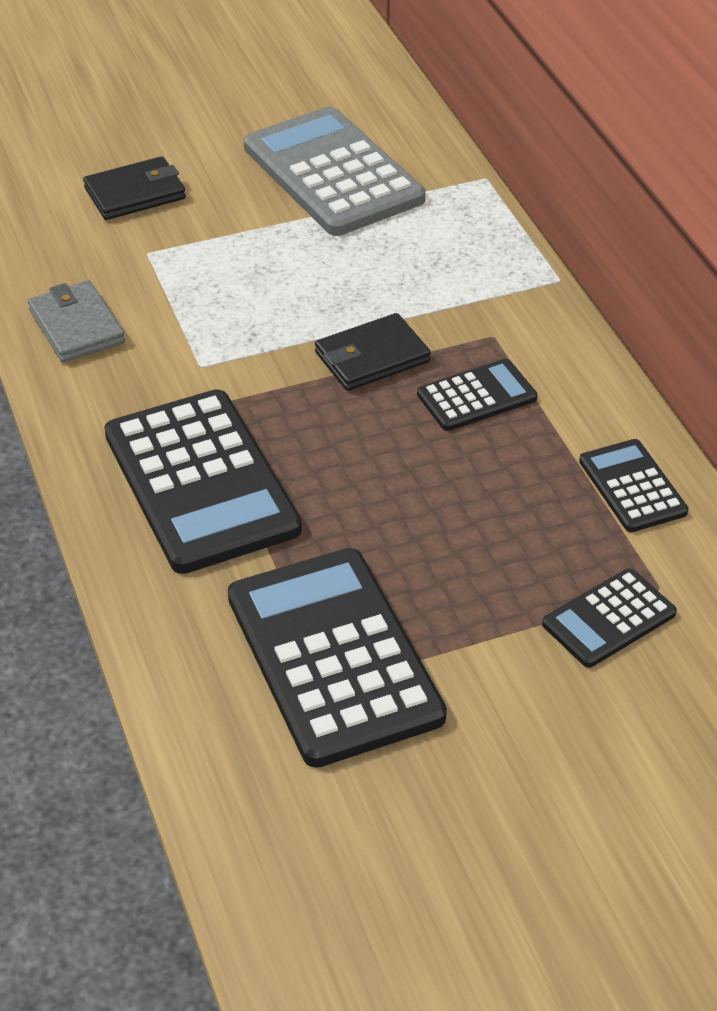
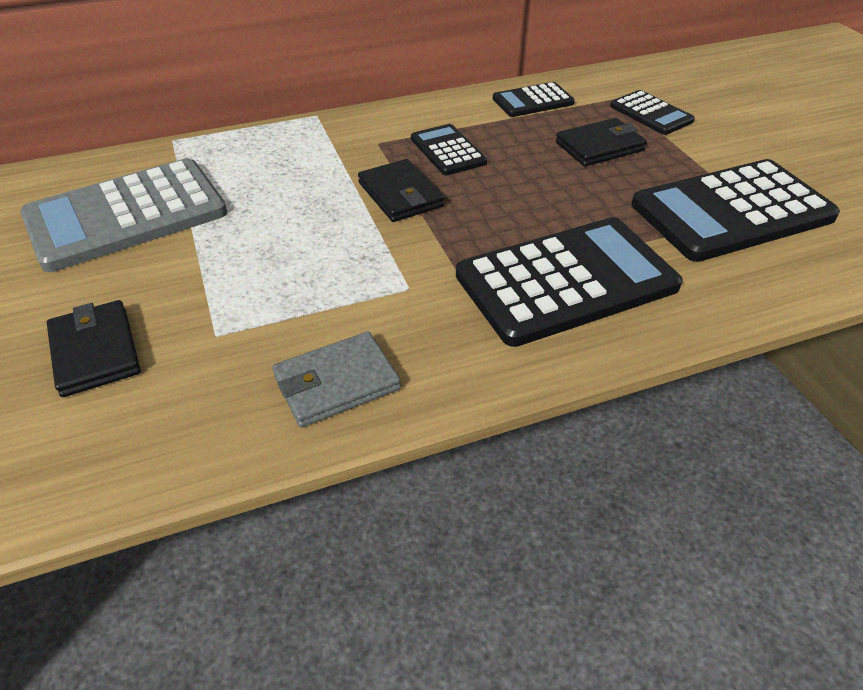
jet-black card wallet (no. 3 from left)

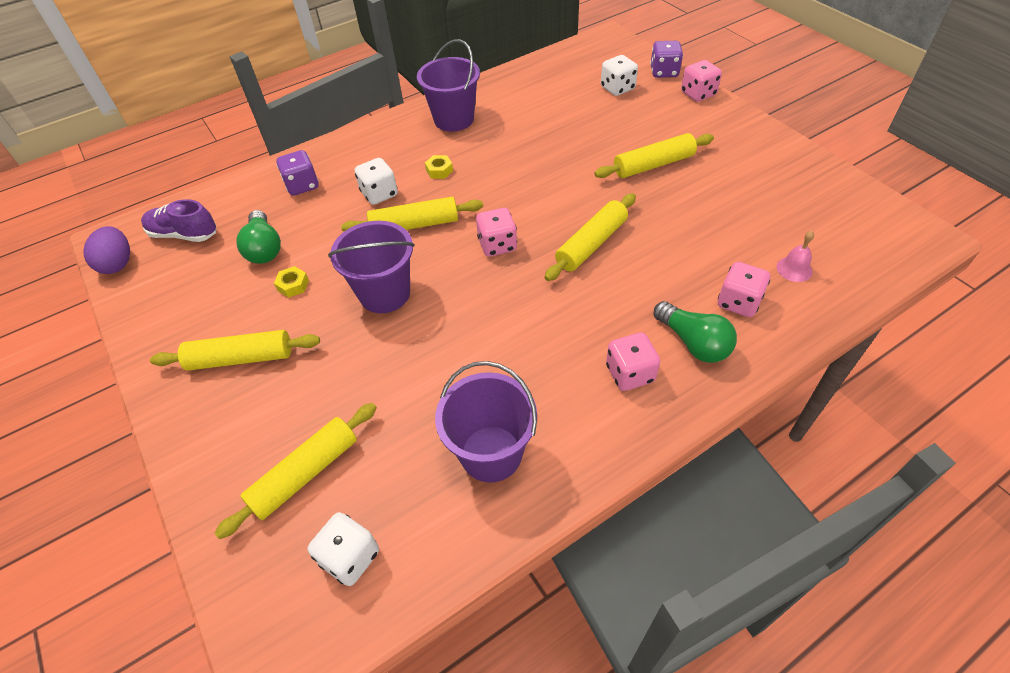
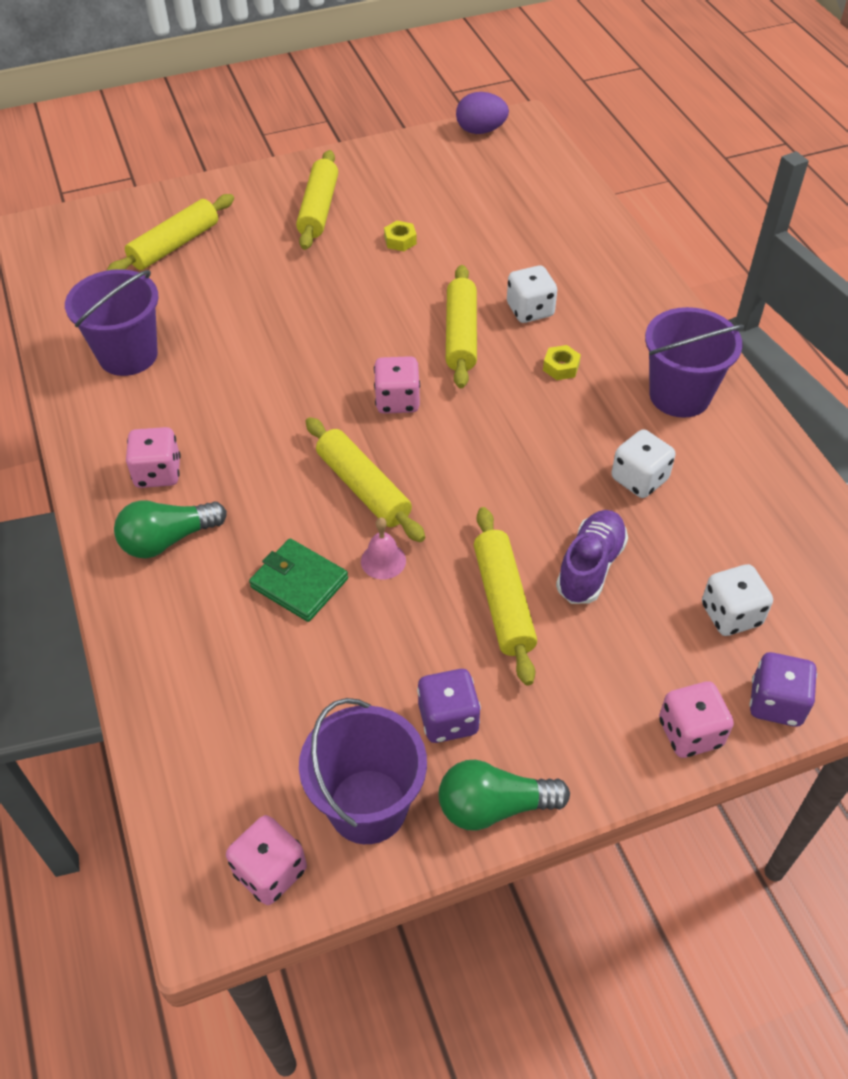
emerald card wallet
royal purple shoe
emerald bulb (no. 2 from left)
royal purple dice (no. 1 from left)
pure white dice (no. 2 from left)
royal purple bucket (no. 2 from left)
rose-pink dice (no. 2 from left)
rose-pink school bell
yellow pastry roller (no. 1 from left)

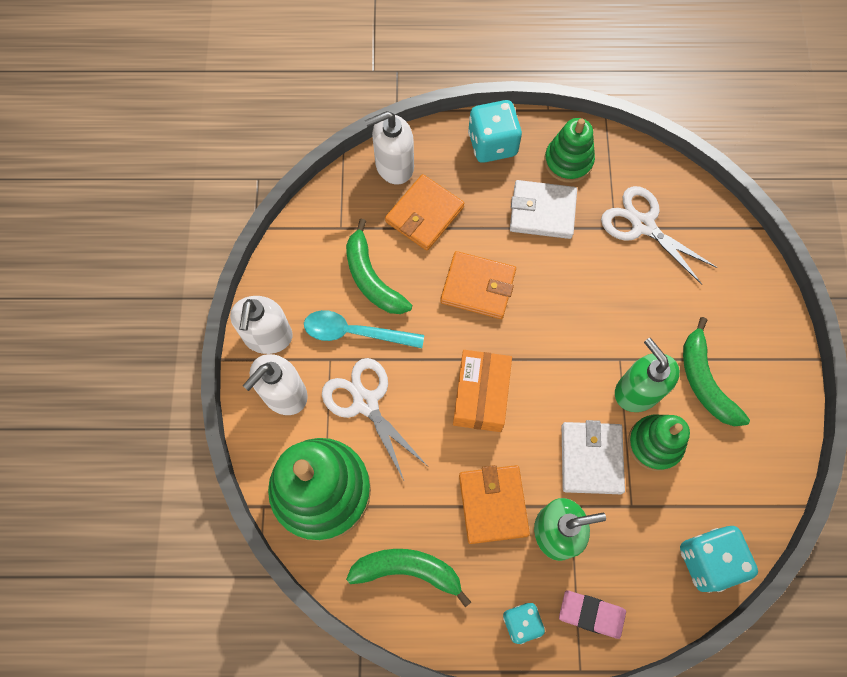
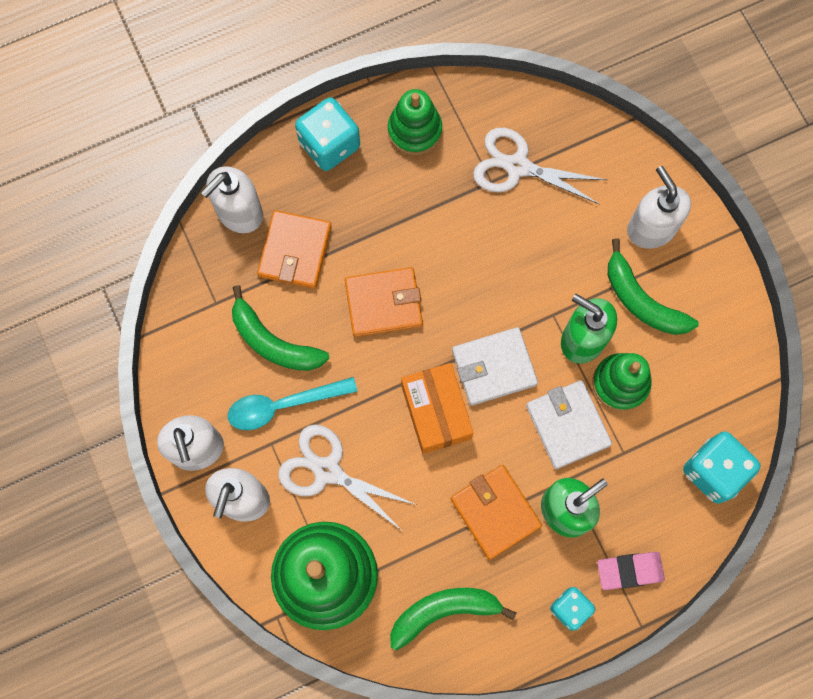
pure white soap dispenser (no. 4 from left)
pure white card wallet (no. 1 from left)

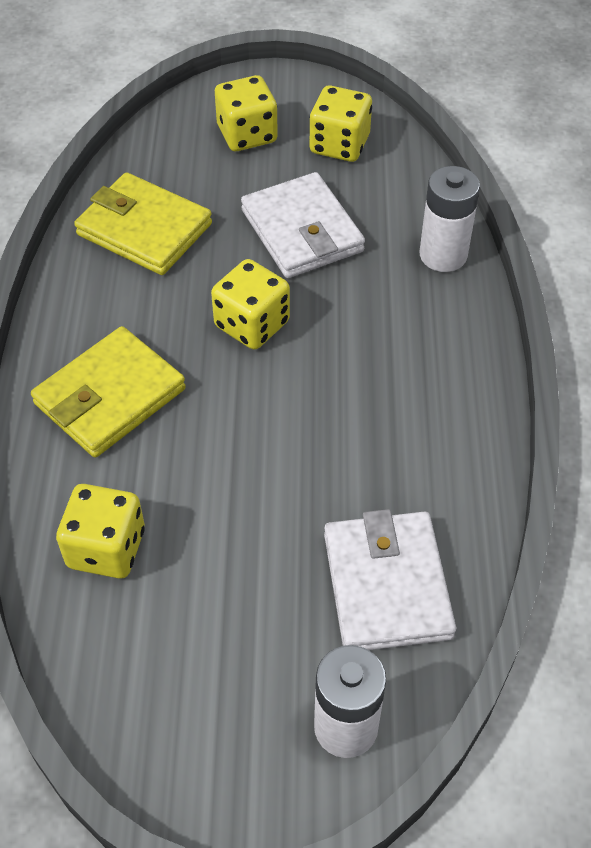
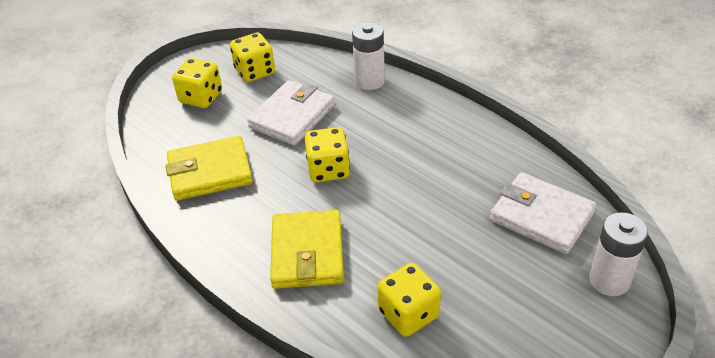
pure white card wallet (no. 1 from left)

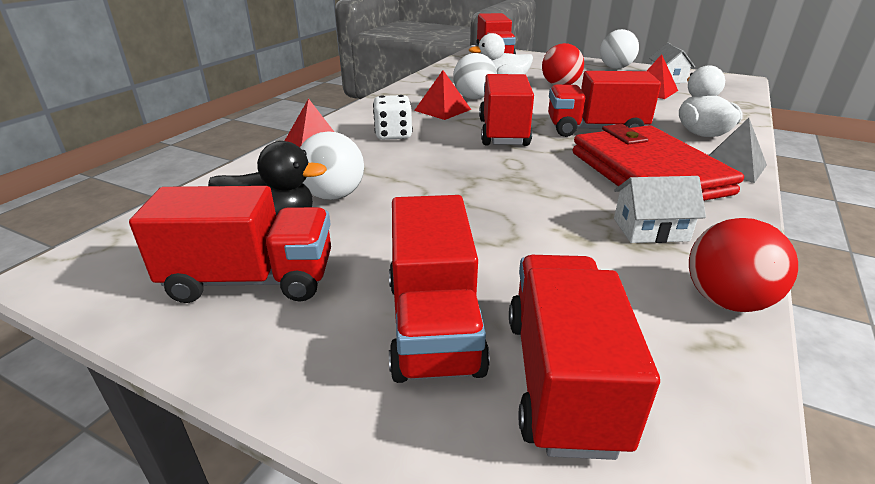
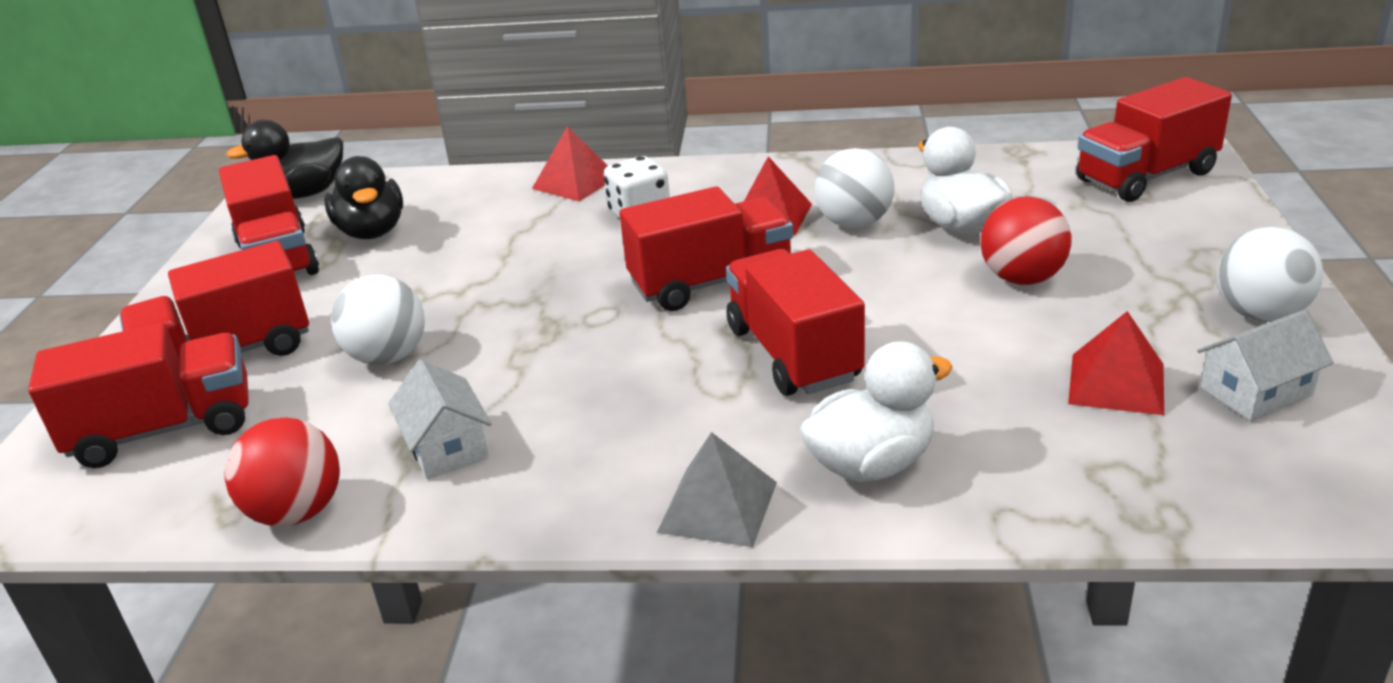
crimson card wallet
jet-black rubber duck (no. 1 from left)
pure white ball (no. 1 from left)

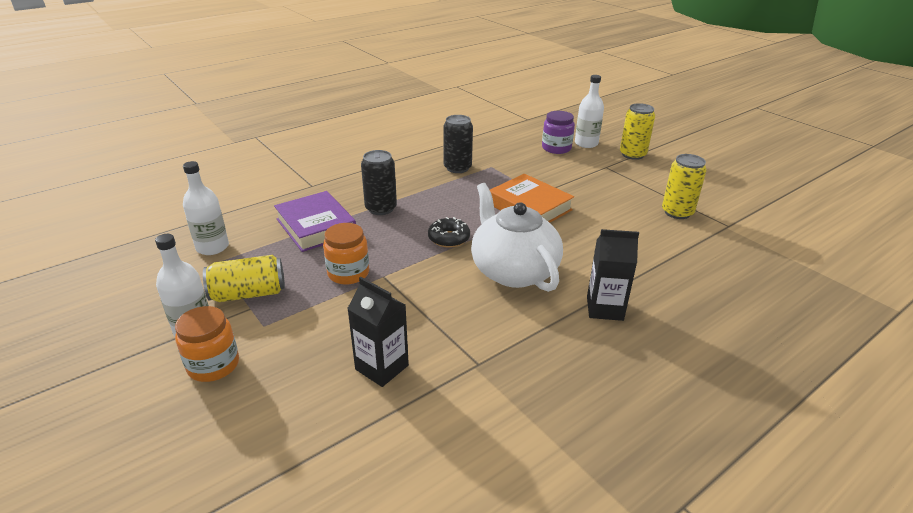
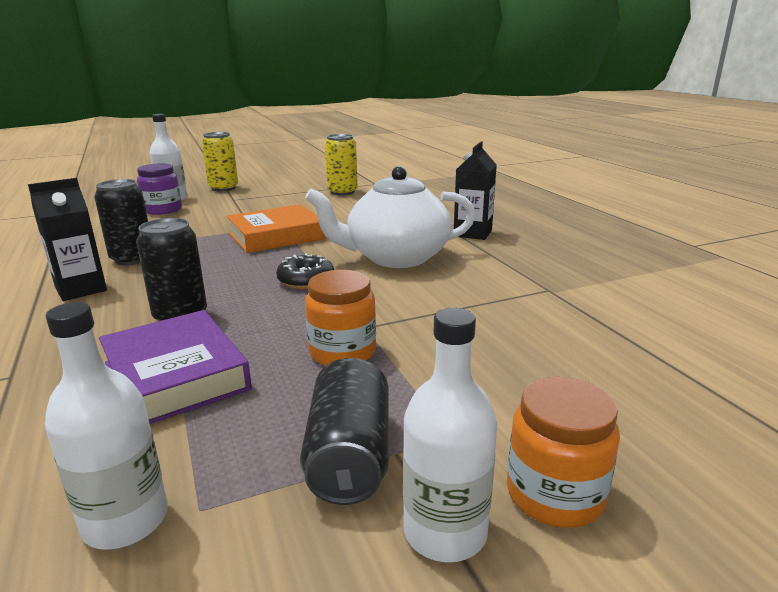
jet-black juice carton (no. 1 from left)
jet-black tin (no. 3 from left)
royal purple hardback

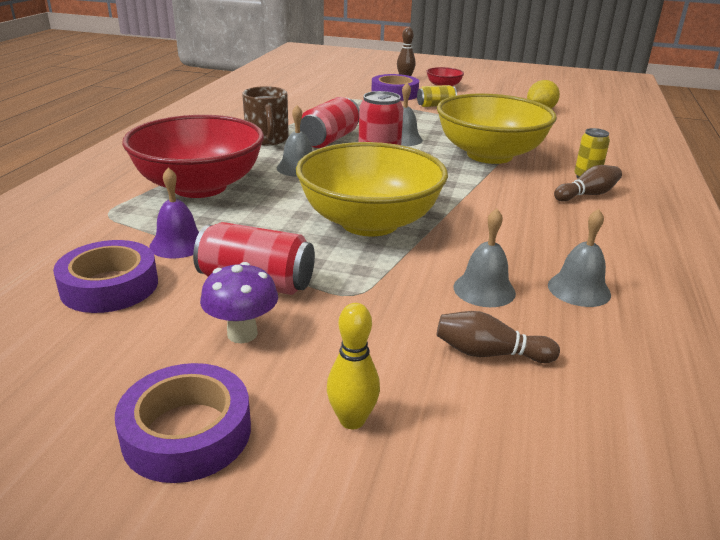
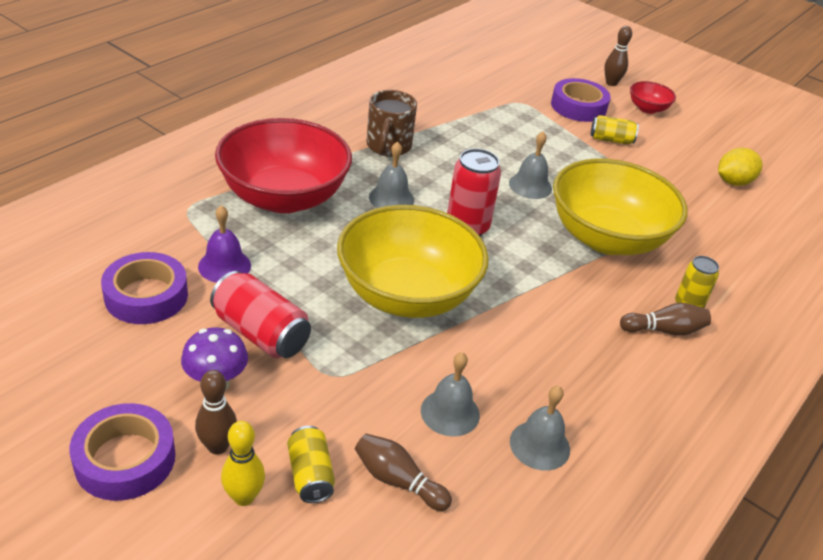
crimson tin (no. 2 from left in the first image)
russet tenpin (no. 1 from left)
yellow tin (no. 1 from left)

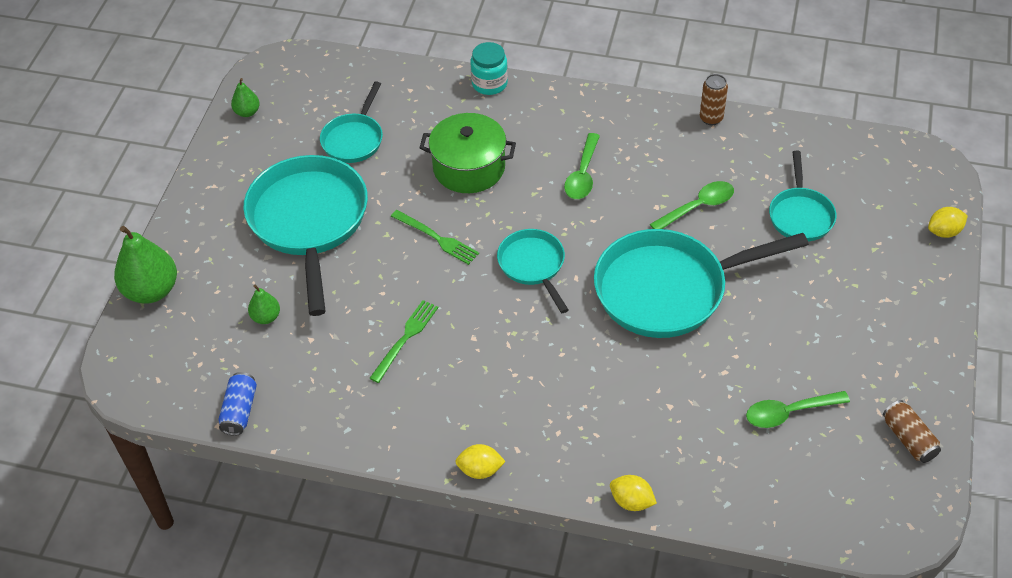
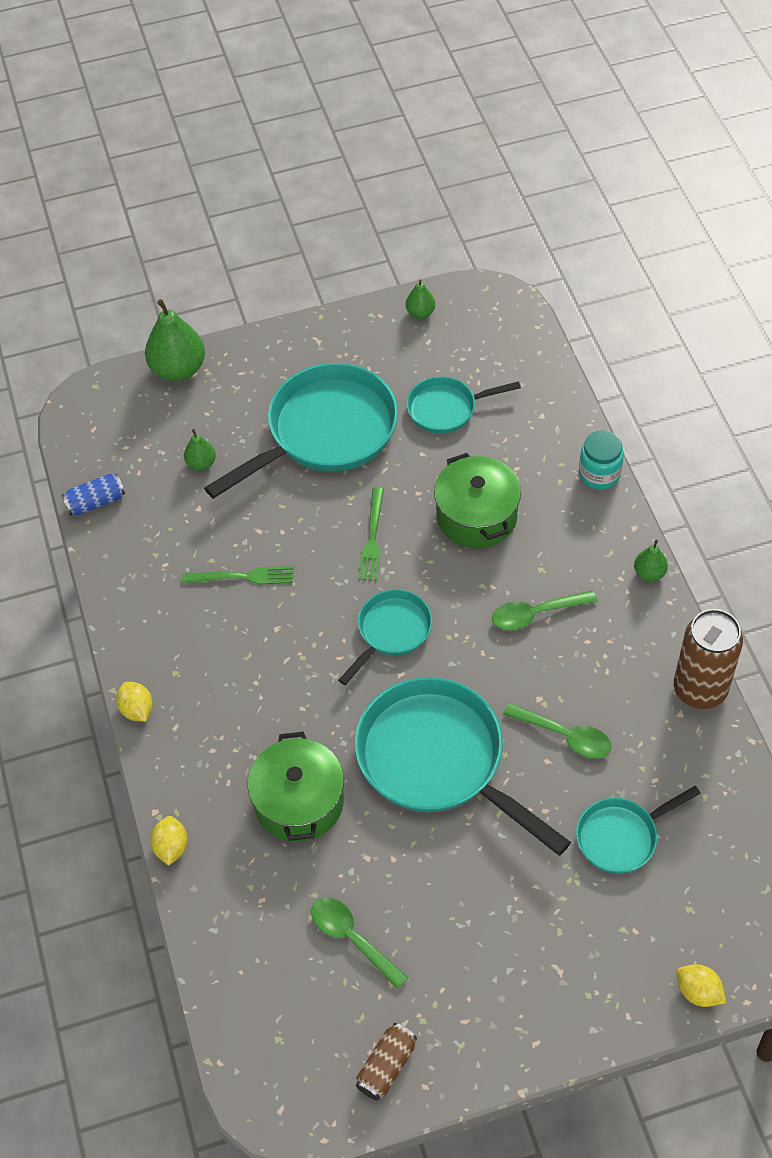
emerald cooking pot (no. 1 from left)
emerald pear fruit (no. 4 from left)
russet tin (no. 2 from left)

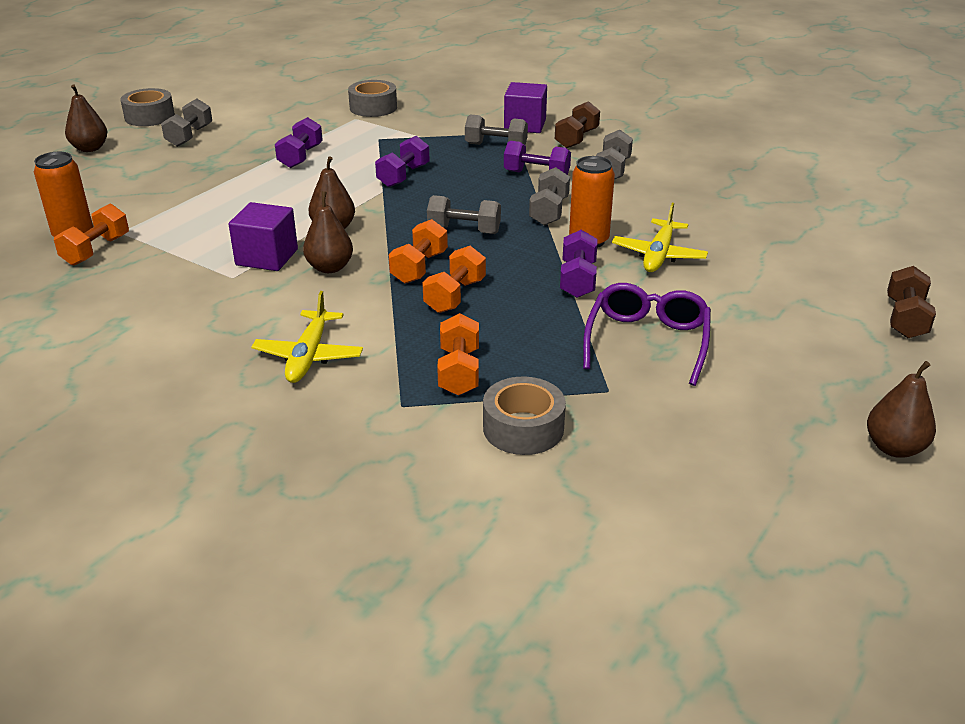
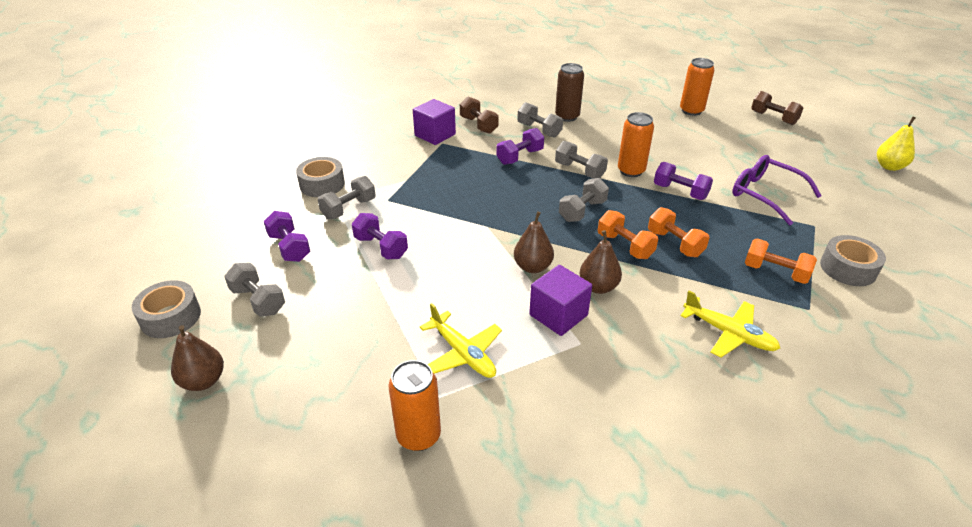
bright orange hand weight (no. 1 from left in the first image)
russet tin
bright orange tin (no. 3 from left)
royal purple hand weight (no. 1 from left)
grey hand weight (no. 2 from left)
yellow plane (no. 1 from left)
yellow pear fruit

